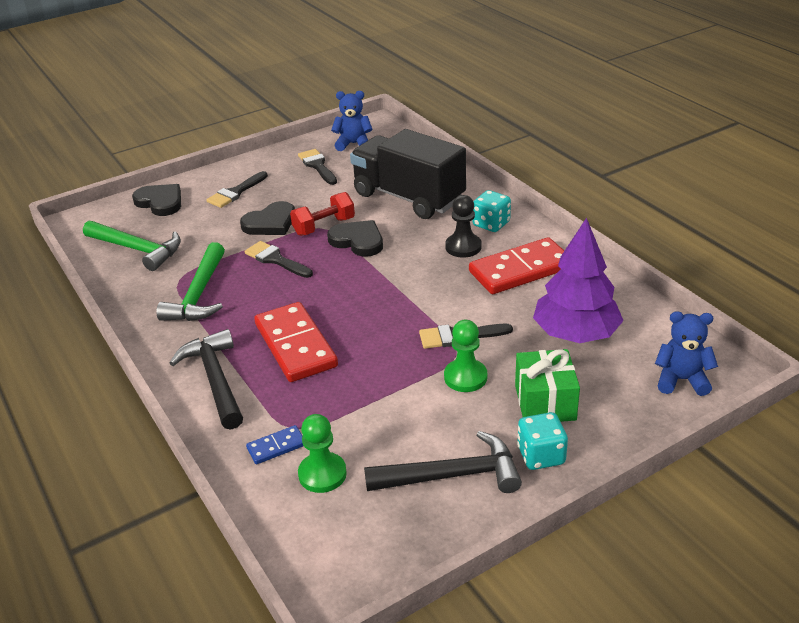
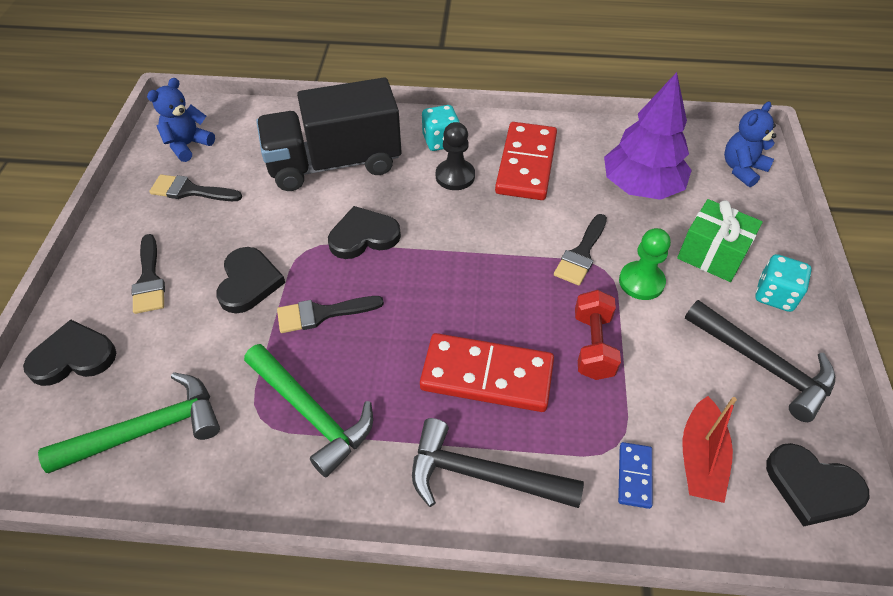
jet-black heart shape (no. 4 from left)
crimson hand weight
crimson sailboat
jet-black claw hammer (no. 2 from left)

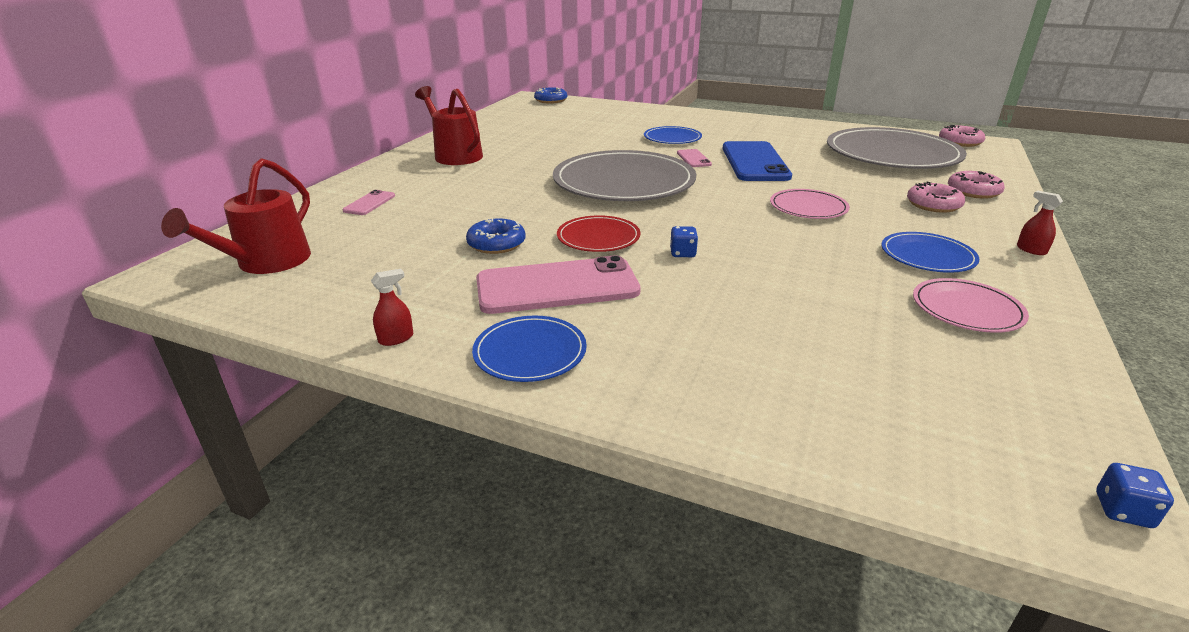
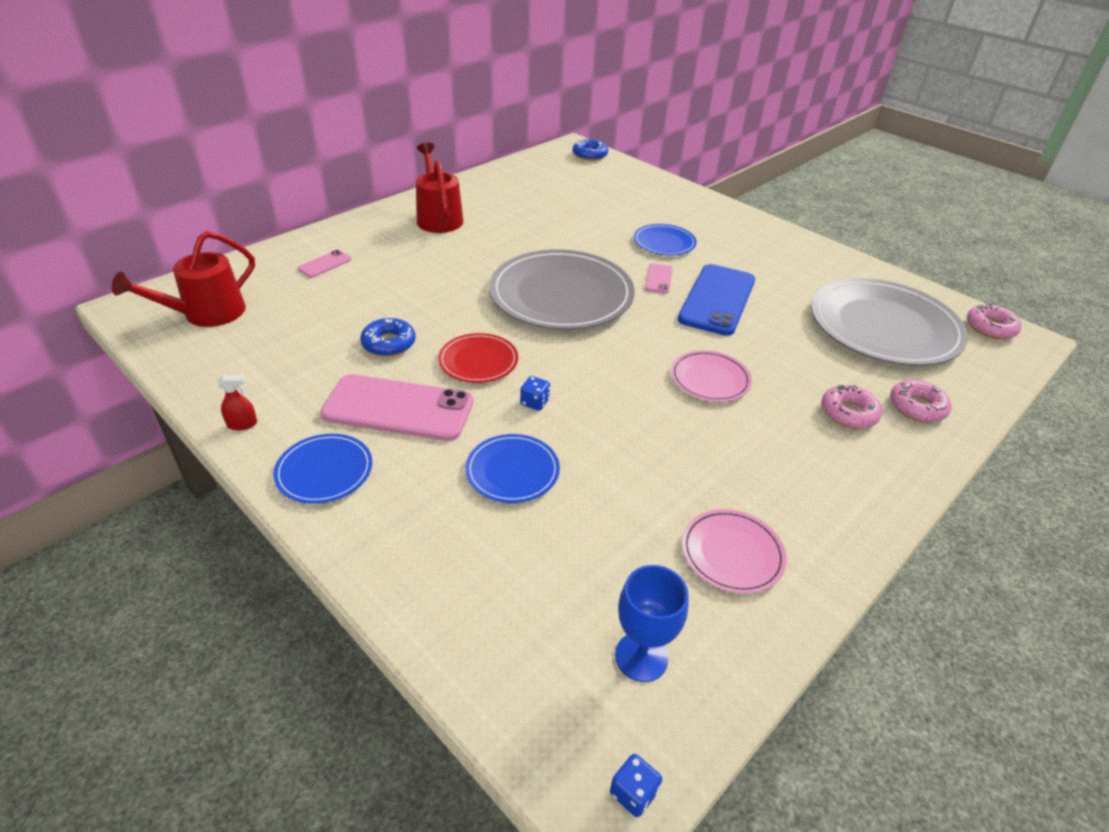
crimson spray bottle (no. 2 from left in the first image)
cobalt goblet
cobalt plate (no. 2 from left)

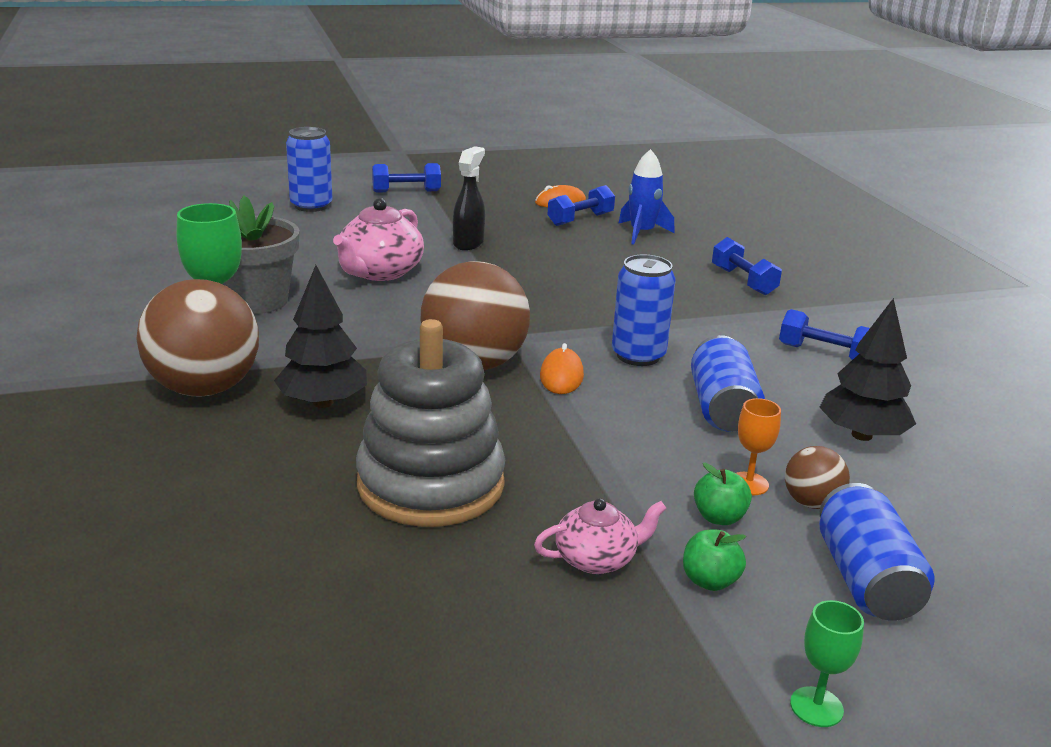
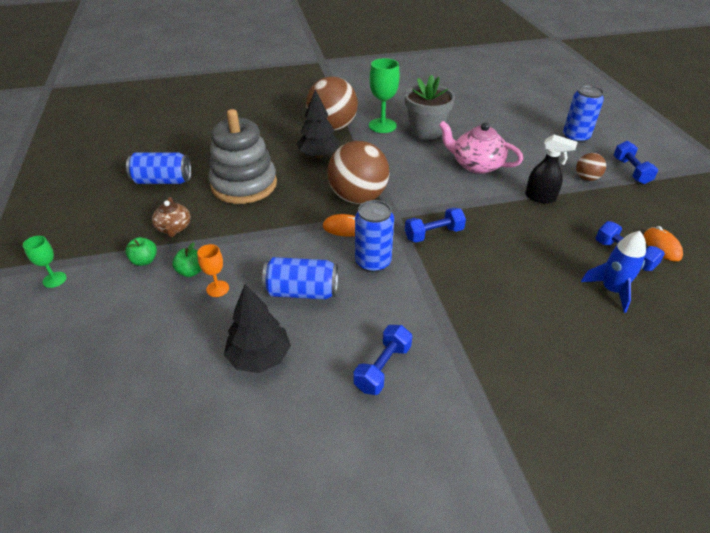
cobalt hand weight (no. 2 from left)
russet ball (no. 3 from left)
cobalt tin (no. 1 from left)
russet teapot

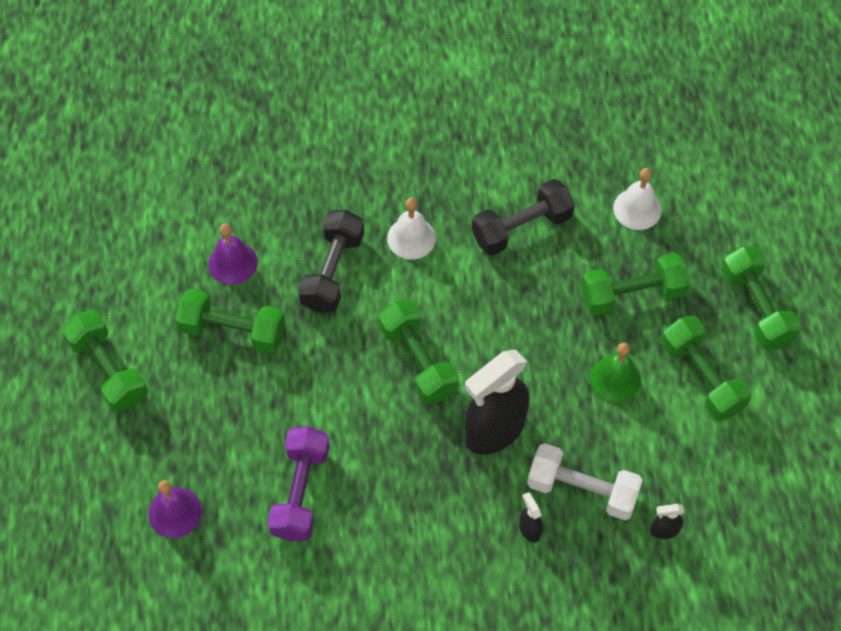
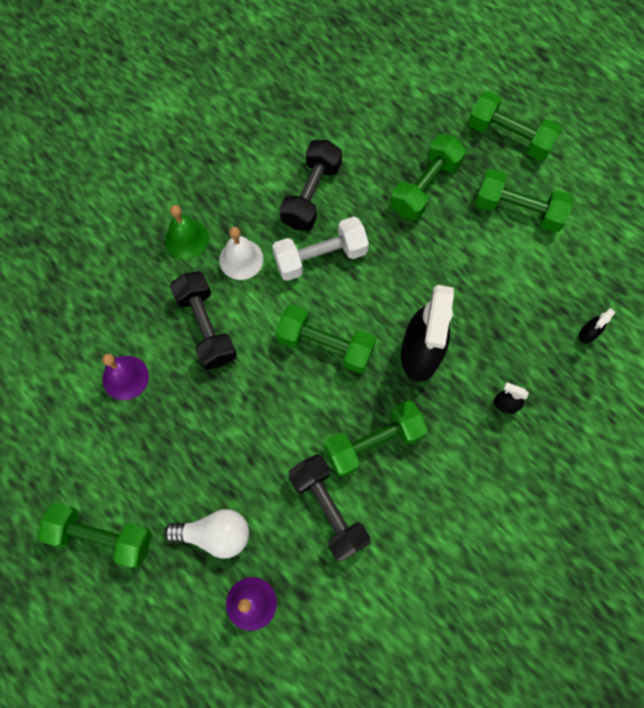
pure white school bell (no. 2 from left in the first image)
pure white bulb
emerald hand weight (no. 3 from left)
pure white hand weight
emerald school bell
jet-black hand weight (no. 3 from left)

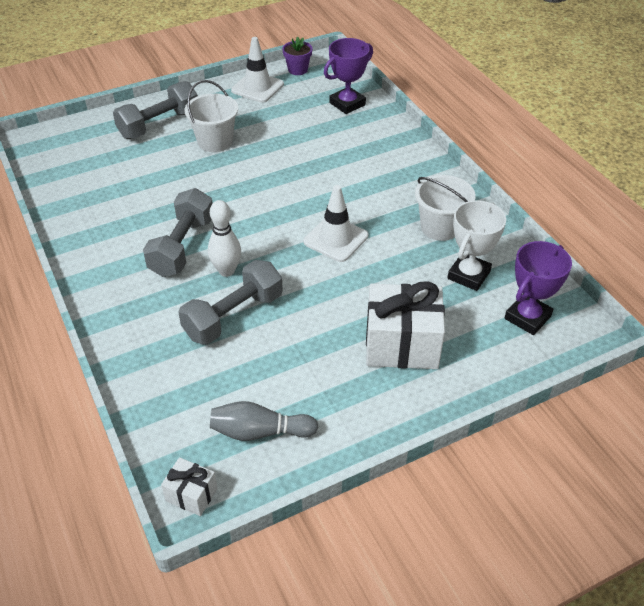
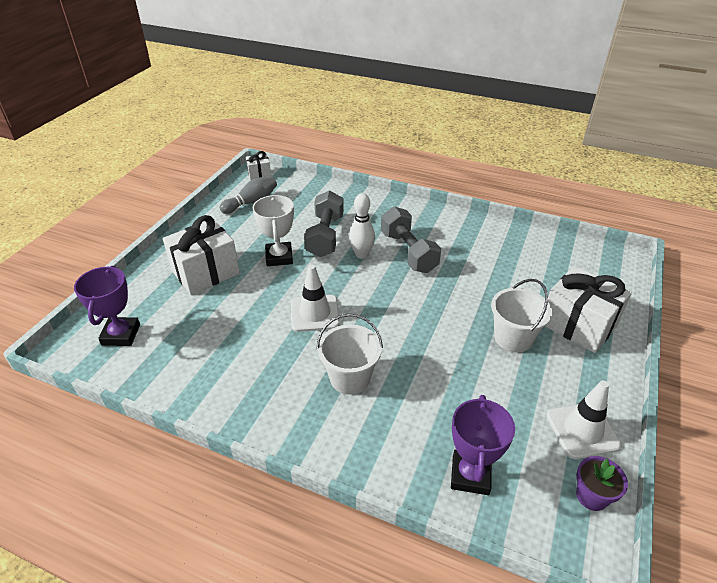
pure white bucket (no. 1 from left)
pure white prize cup
pure white gift (no. 3 from left)

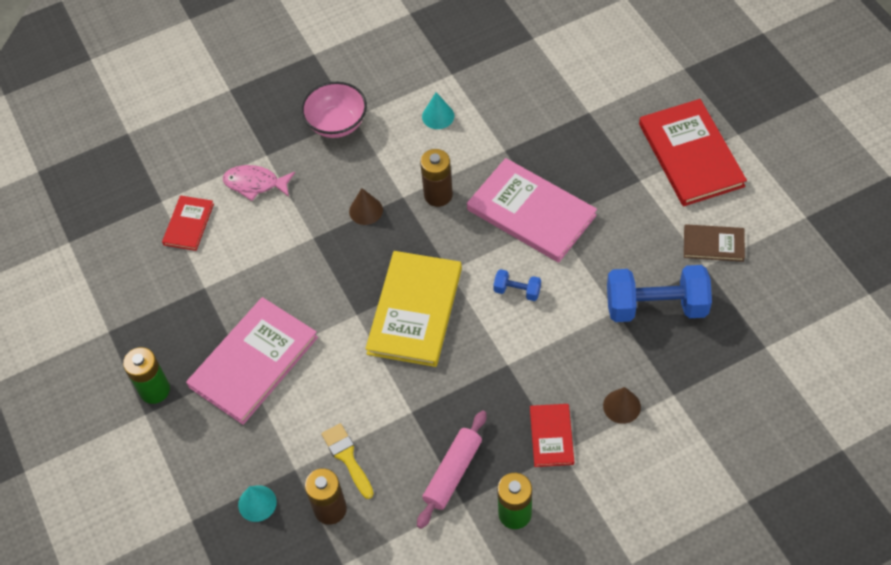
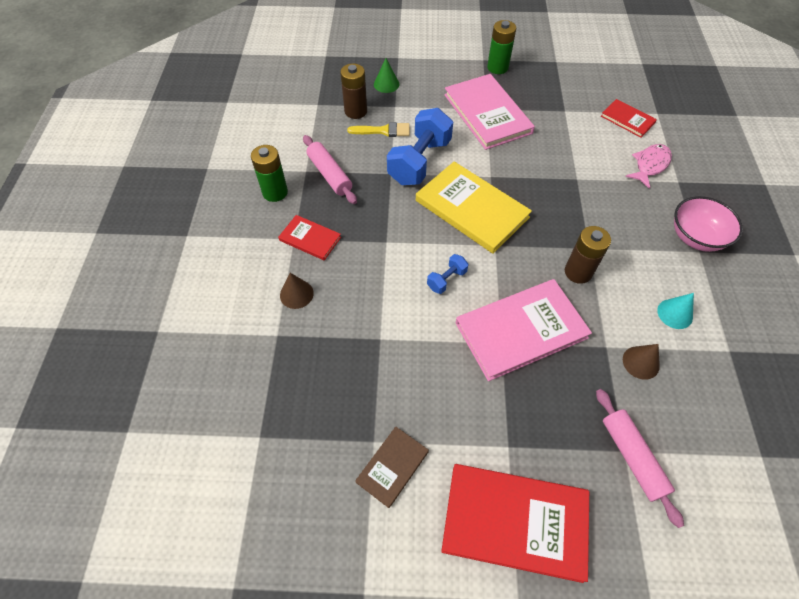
rose-pink pastry roller (no. 2 from left)
russet solid cone (no. 2 from left)
cobalt hand weight (no. 1 from left)
emerald solid cone

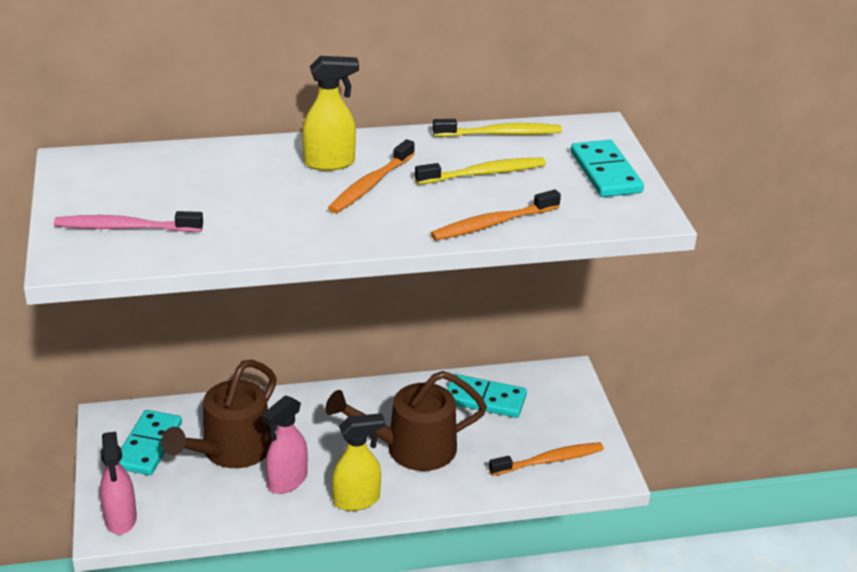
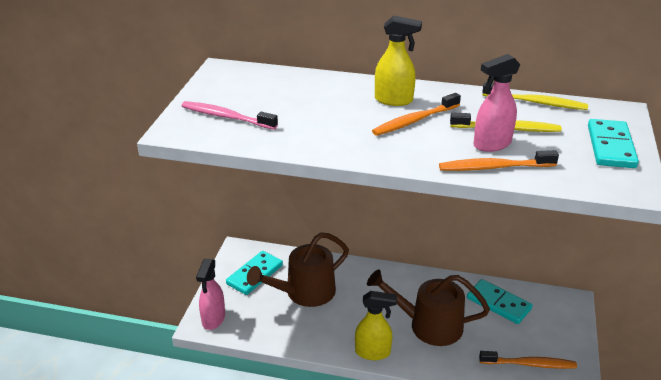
rose-pink spray bottle (no. 2 from left)

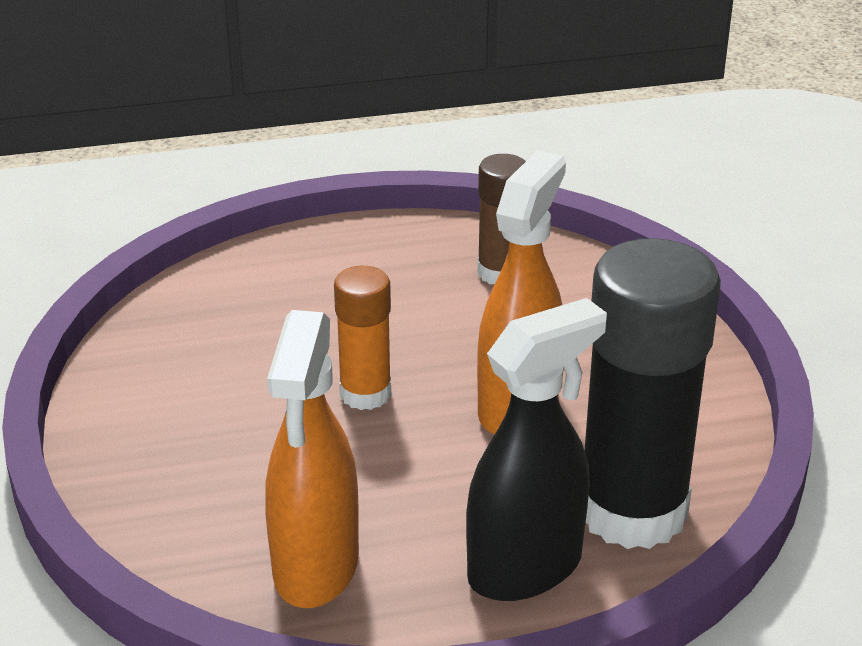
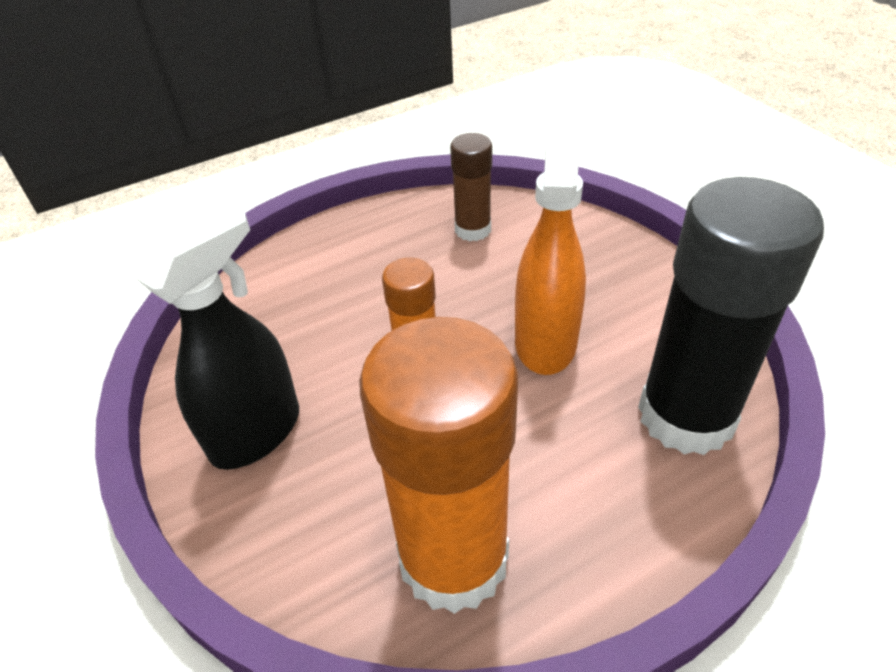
jet-black spray bottle
bright orange stick of glue (no. 2 from left)

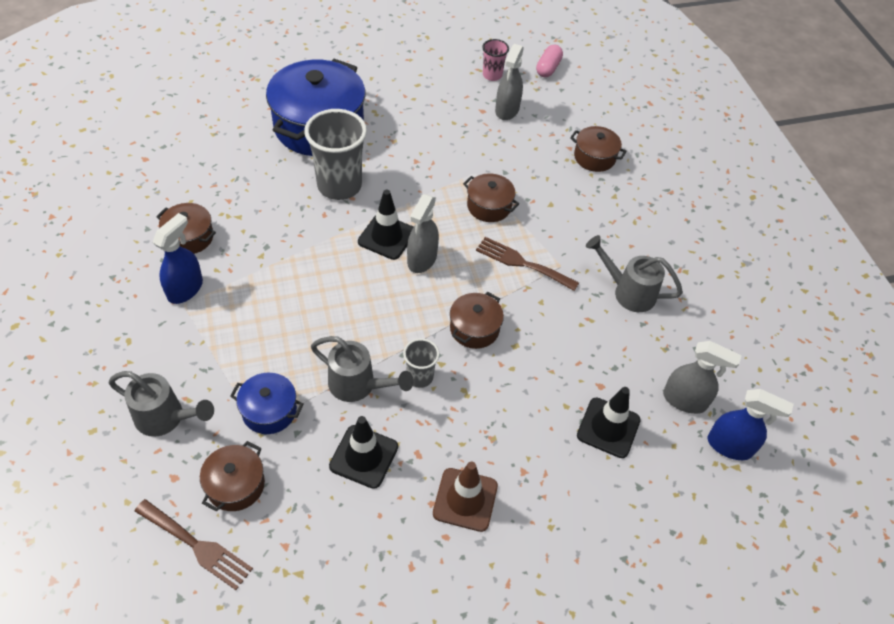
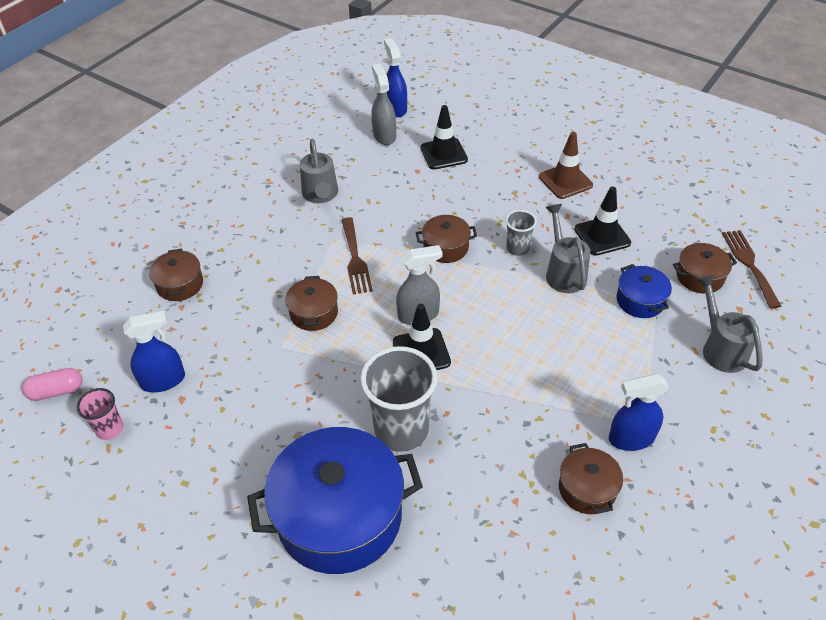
cobalt spray bottle (no. 1 from left)

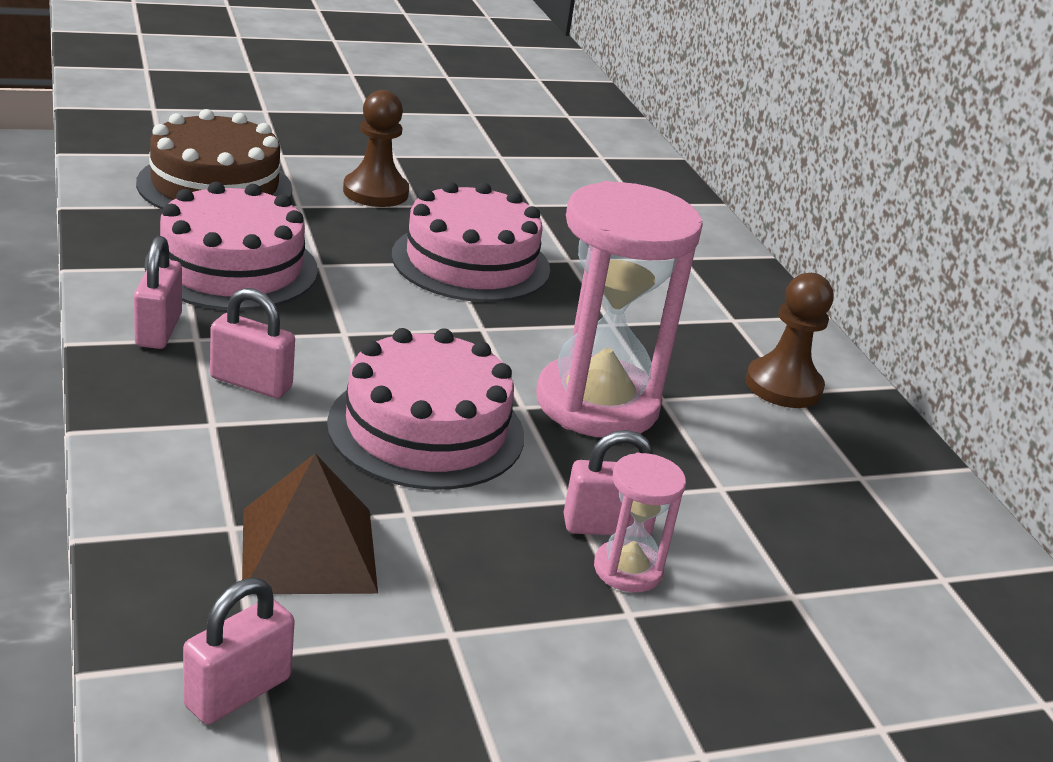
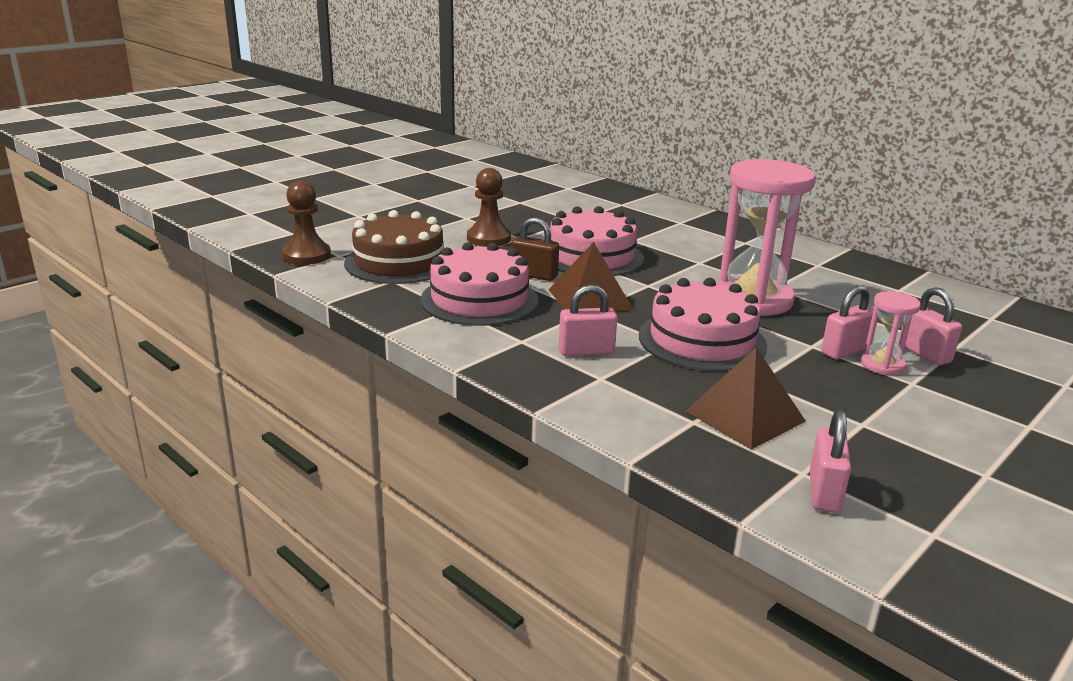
russet small lock
russet solid pyramid (no. 1 from left)
rose-pink small lock (no. 4 from left)
russet game pawn (no. 1 from left)

